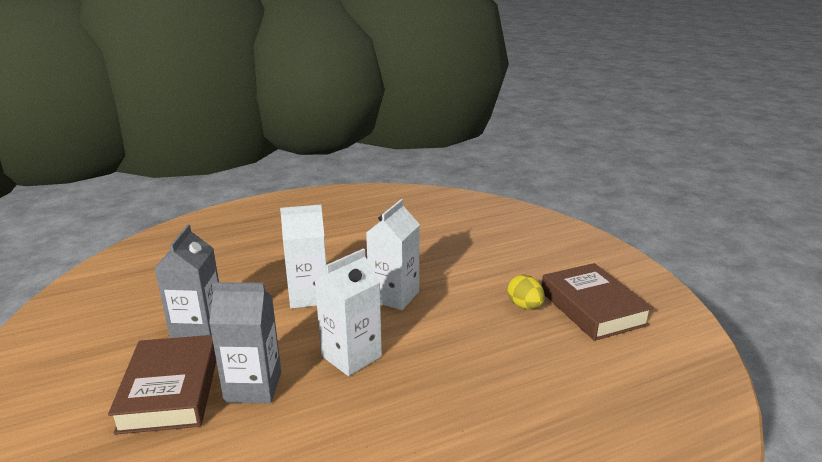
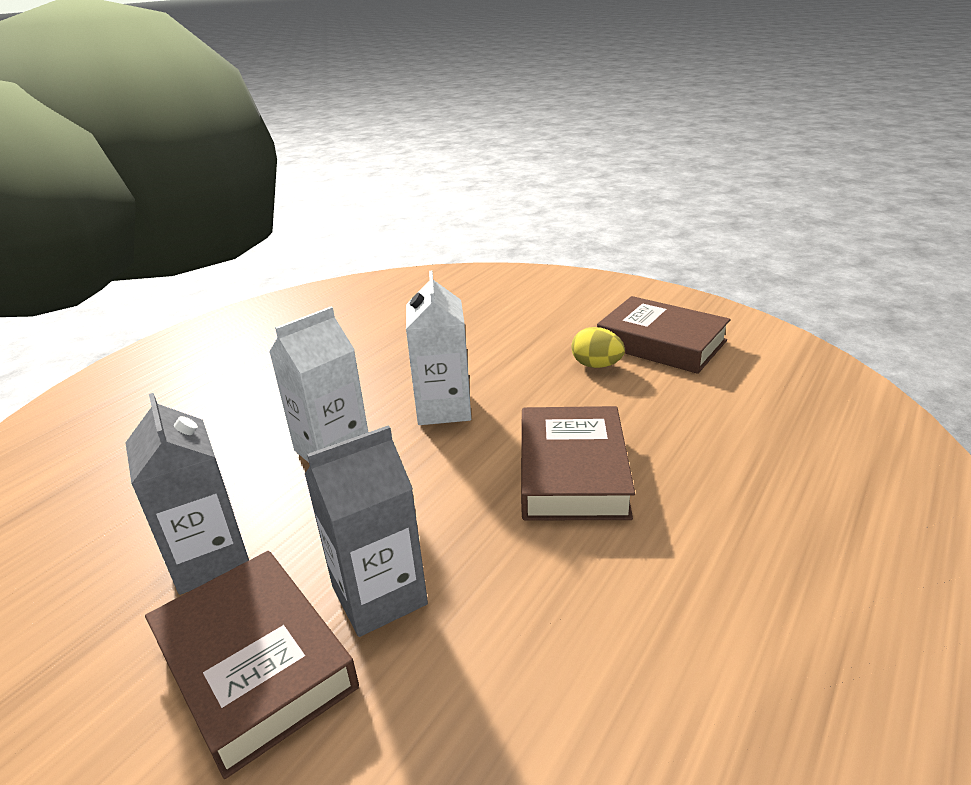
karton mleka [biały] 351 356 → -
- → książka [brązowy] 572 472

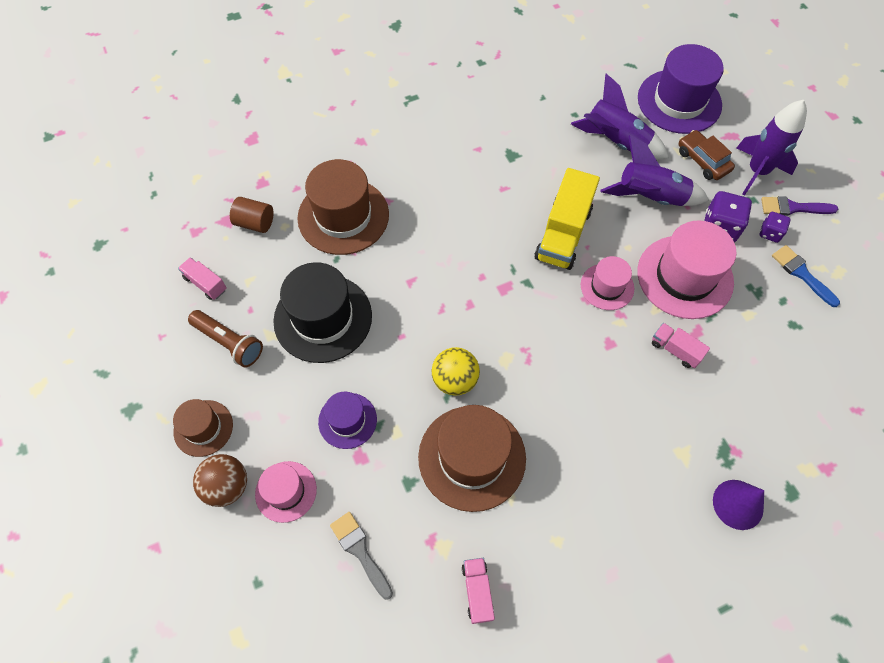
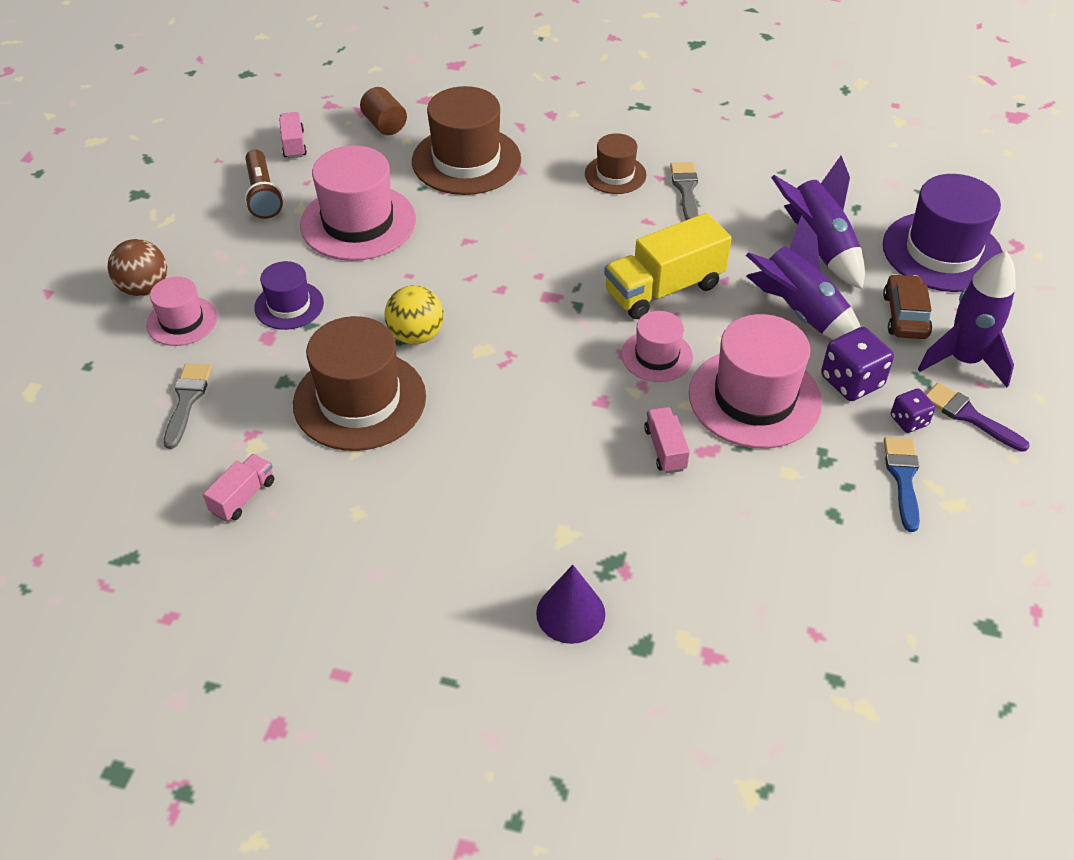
- → pędzel [szary] 686 189
kapelusz [brązowy] 203 428 → kapelusz [brązowy] 615 174, relocated
kapelusz [czarny] 323 318 → kapelusz [różowy] 358 222

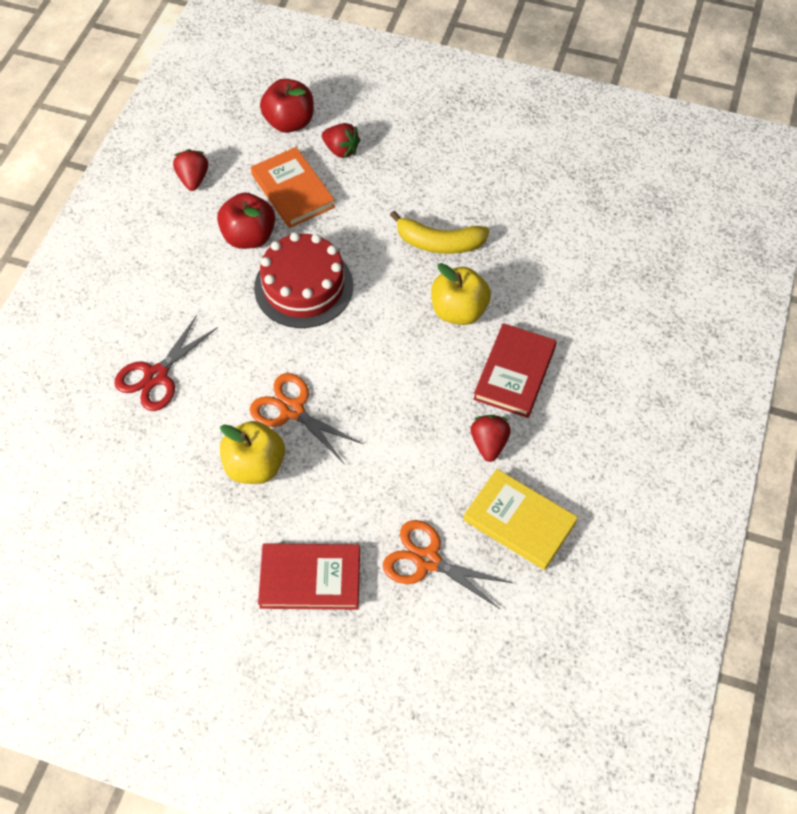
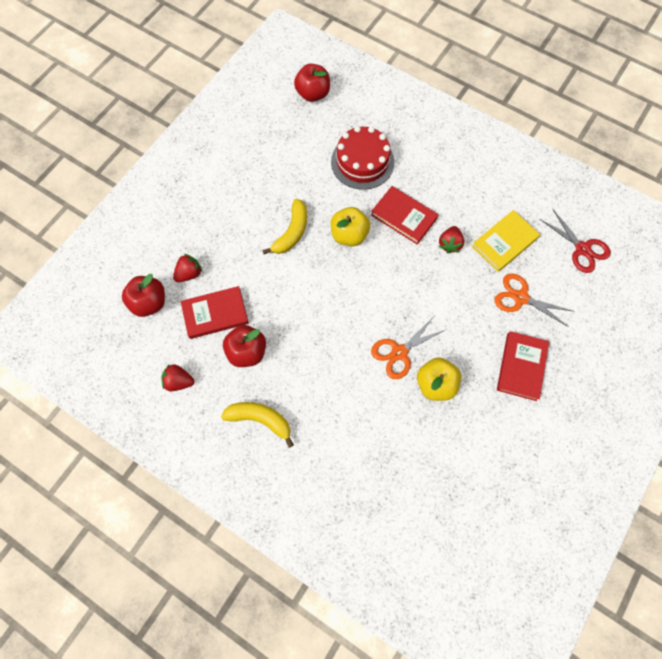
- → banan [żółty] 260 419
- → jabłko [czerwony] 313 94
nożyczki [czerwony] 156 376 → nożyczki [czerwony] 582 249, relocated
tort [czerwony] 303 286 → tort [czerwony] 362 162, relocated
książka [pomarańczowy] 293 191 → książka [czerwony] 215 314
nożyczki [pomarańczowy] 427 560 → nożyczki [pomarańczowy] 520 298, 75 degrees clockwise
truskawka [czerwony] 489 443 → truskawka [czerwony] 449 244, 90 degrees counterclockwise

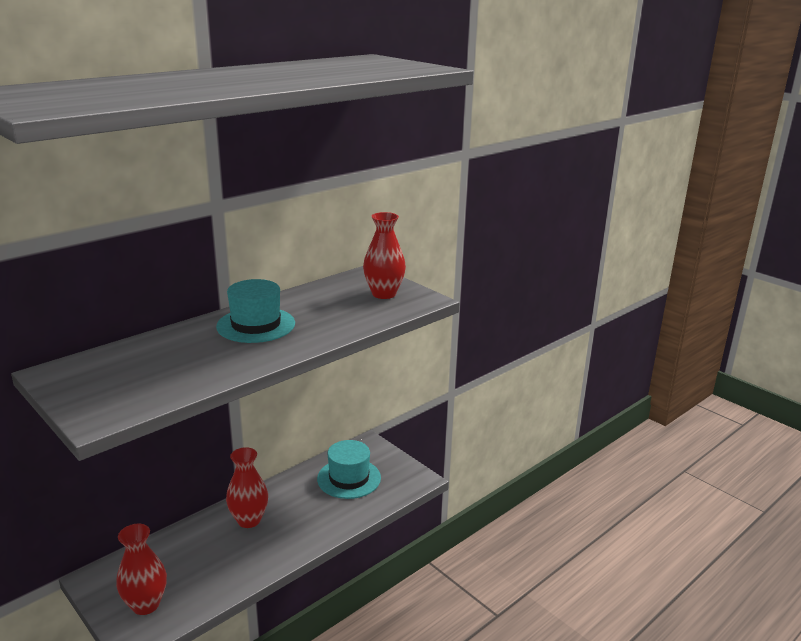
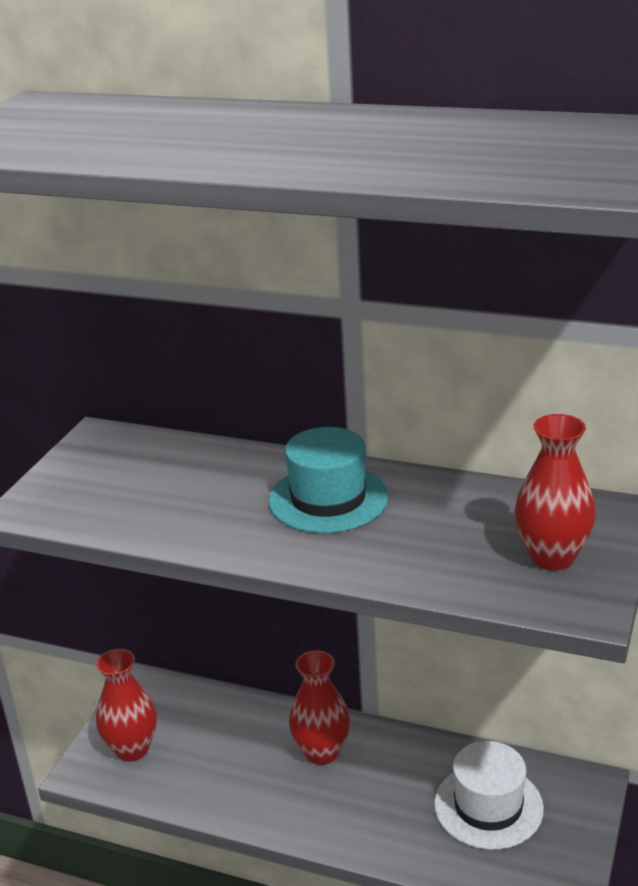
kapelusz [turkusowy] 349 478 → kapelusz [biały] 488 806

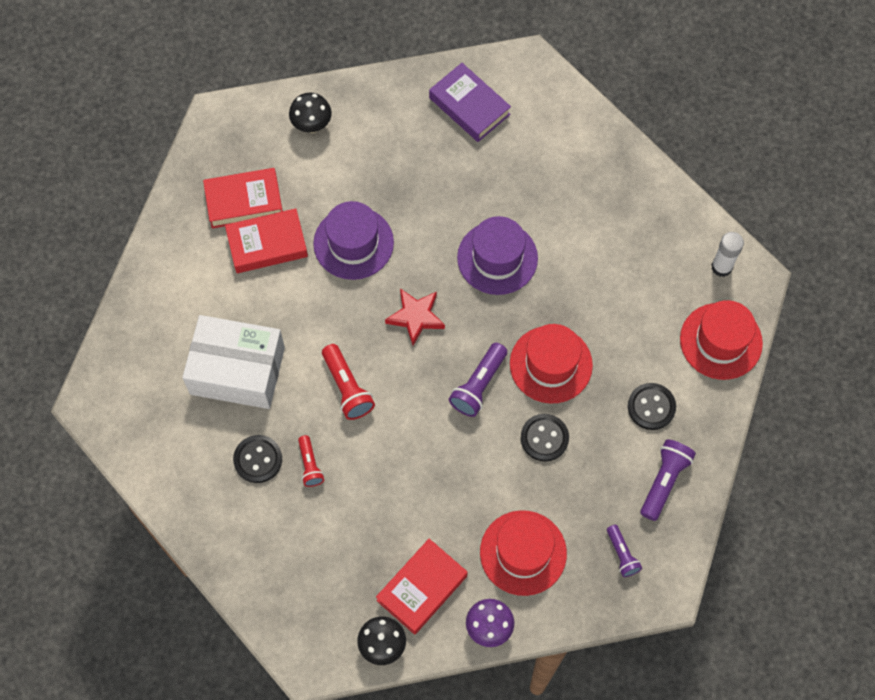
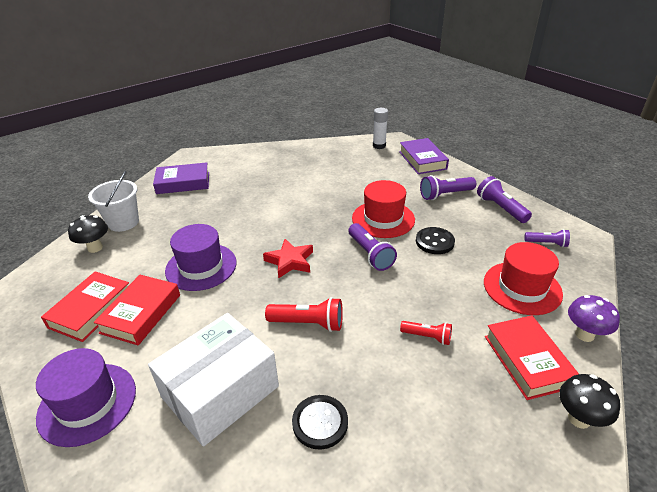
- → wiadro [biały] 123 222
latarka [czerwony] 310 465 → latarka [czerwony] 427 337, relocated
kapelusz [fioletowy] 497 258 → kapelusz [fioletowy] 87 403, relocated
guzik [czarny] 651 407 → latarka [fioletowy] 445 195
kapelusz [czerwony] 721 341 → książka [fioletowy] 422 160

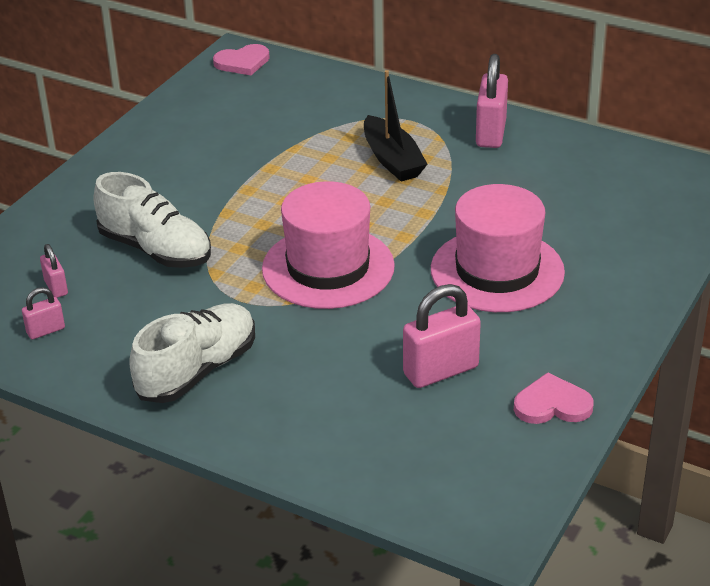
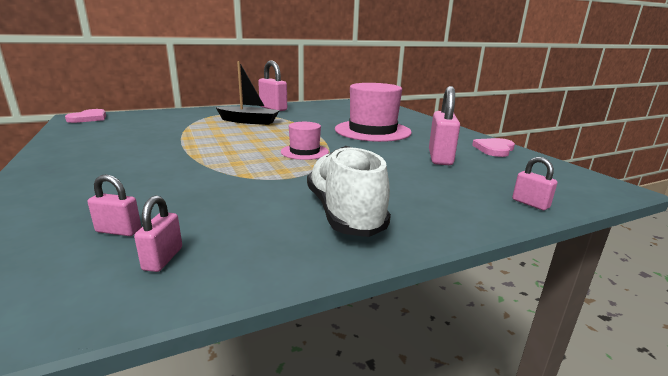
but [biały] 155 249 → -
- → kłódka [różowy] 530 203
kapelusz [różowy] 328 267 → kapelusz [różowy] 304 152, x0.51

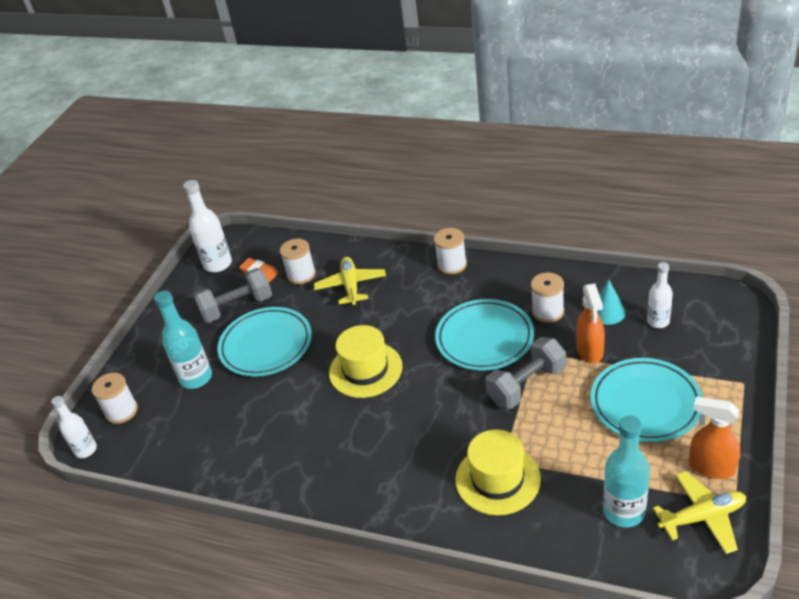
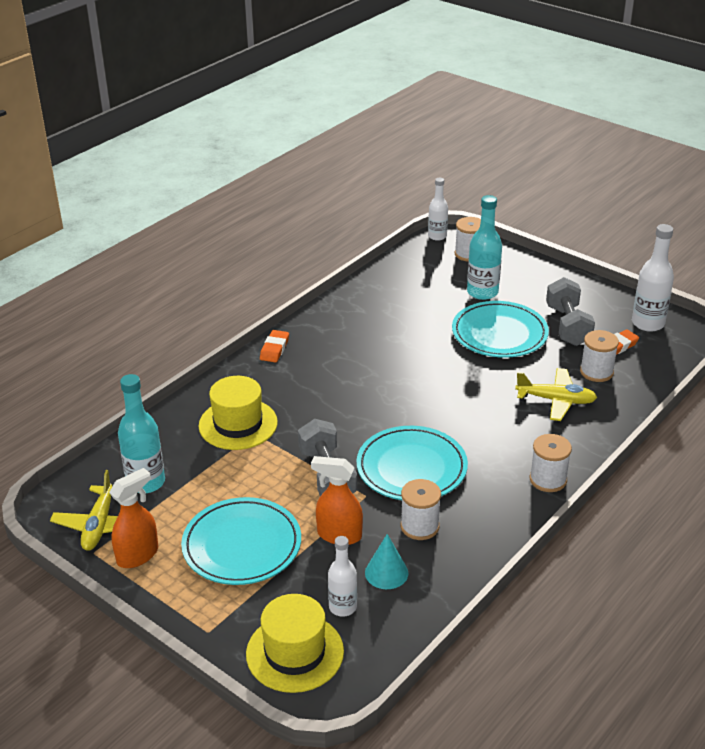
- → gumka do mazania [pomarańczowy] 274 349
kapelusz [żółty] 365 369 → kapelusz [żółty] 295 652, relocated

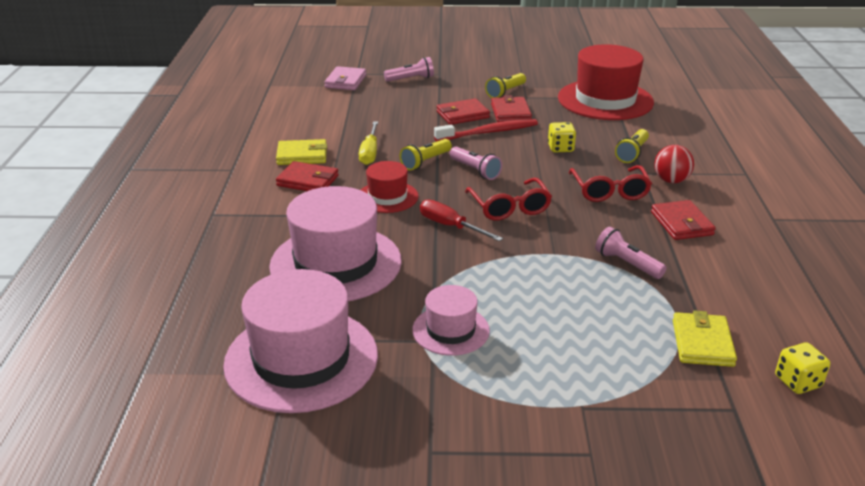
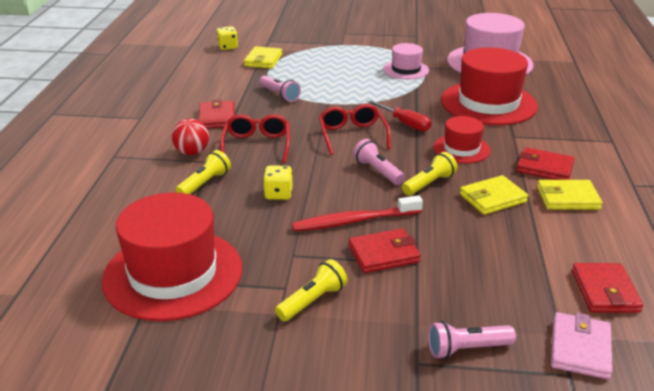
portfel [czerwony] 510 112 → portfel [czerwony] 604 291, relocated
śrubokręt [żółty] 370 153 → portfel [żółty] 492 198
kapelusz [różowy] 336 263 → kapelusz [czerwony] 488 103

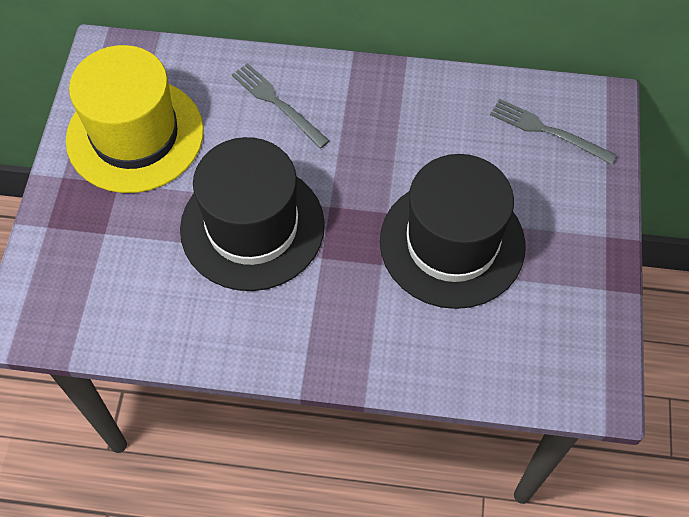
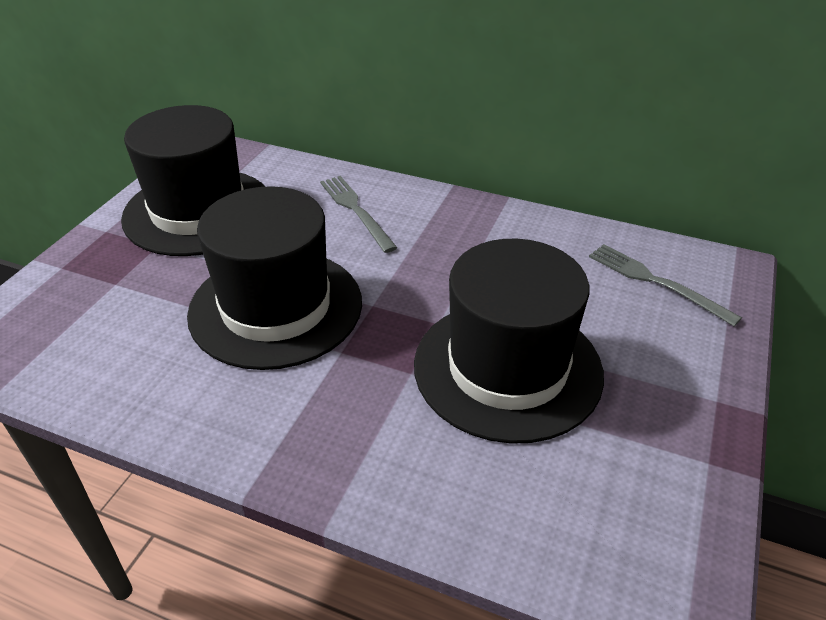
kapelusz [żółty] 135 135 → kapelusz [czarny] 198 211

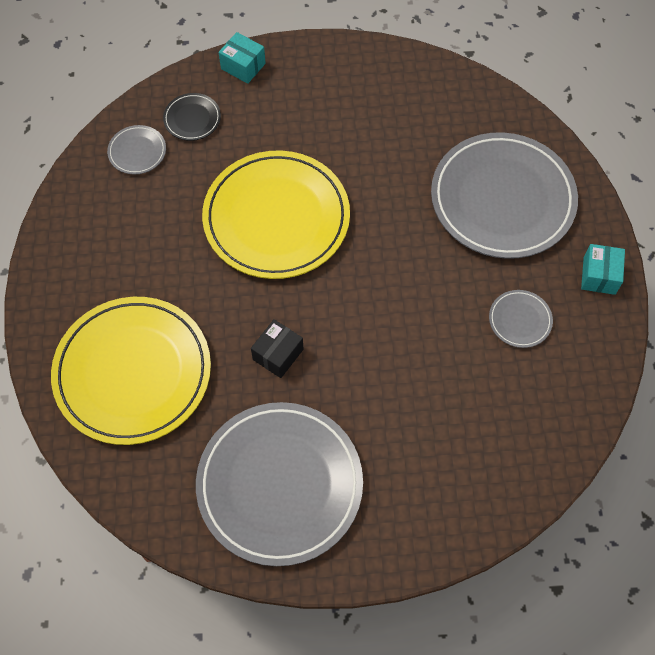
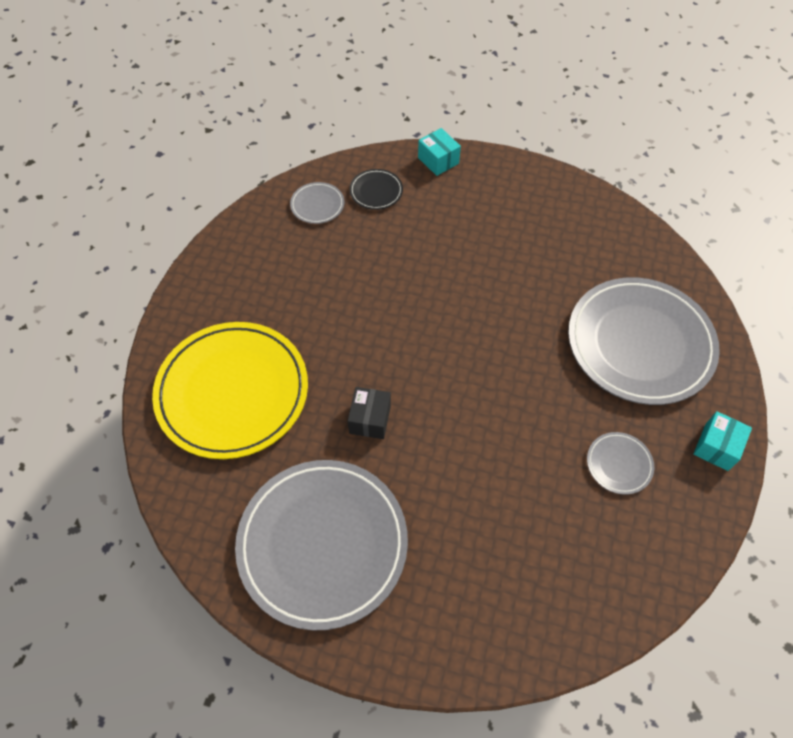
talerz [żółty] 276 218 → -
pudełko [czarny] 278 354 → pudełko [czarny] 370 419, 45 degrees counterclockwise

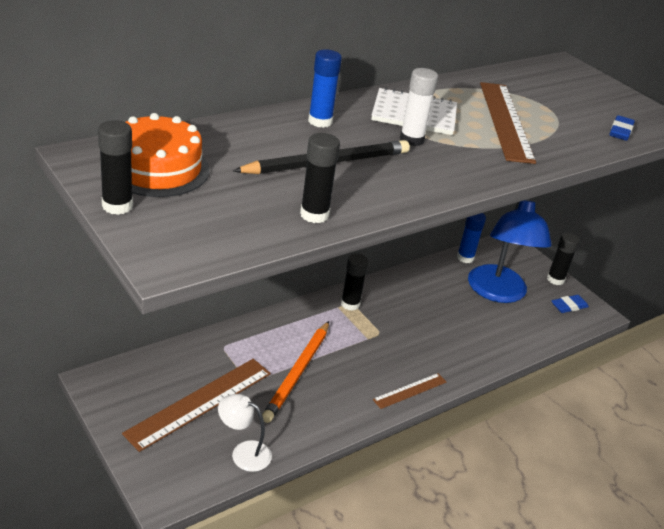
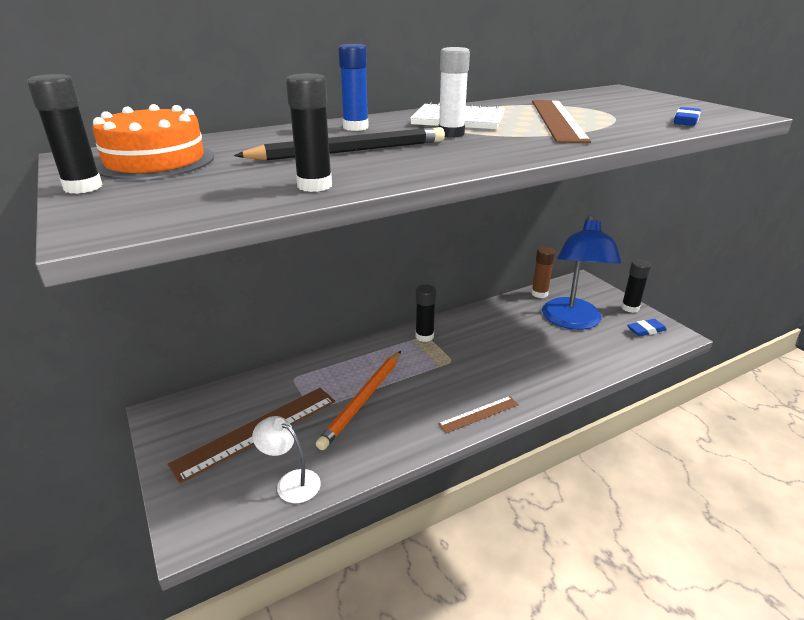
klej w sztyfcie [niebieski] 465 258 → klej w sztyfcie [brązowy] 539 294

